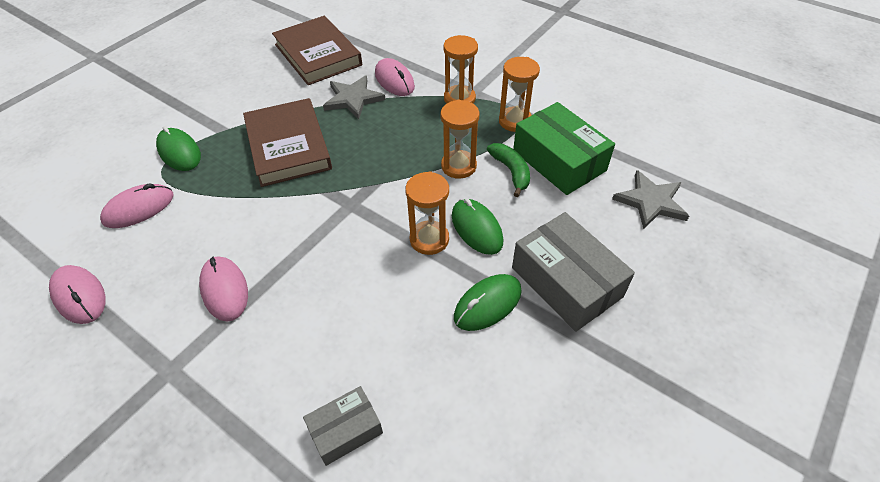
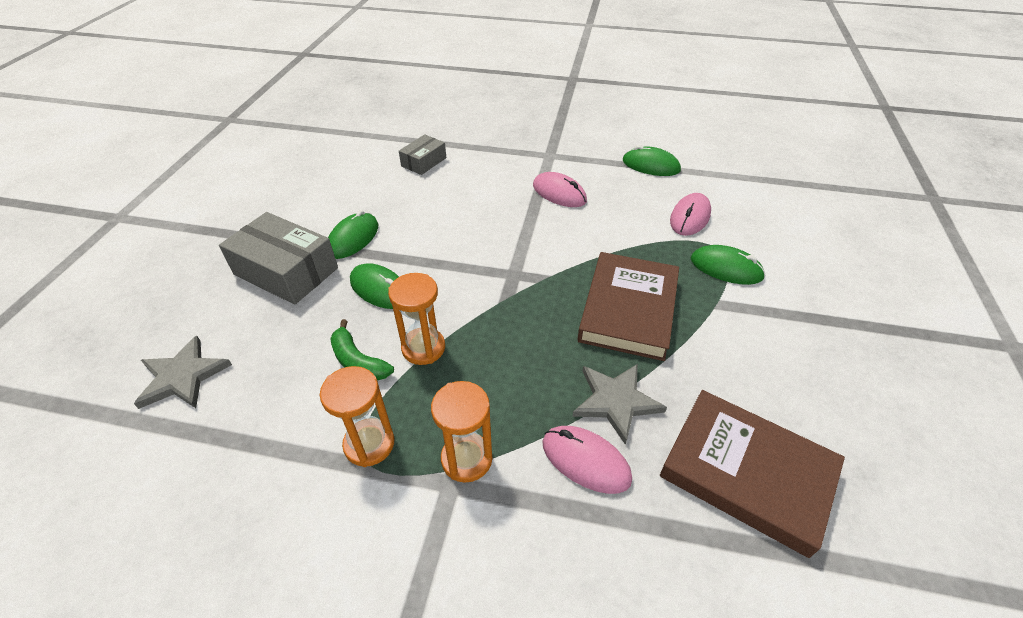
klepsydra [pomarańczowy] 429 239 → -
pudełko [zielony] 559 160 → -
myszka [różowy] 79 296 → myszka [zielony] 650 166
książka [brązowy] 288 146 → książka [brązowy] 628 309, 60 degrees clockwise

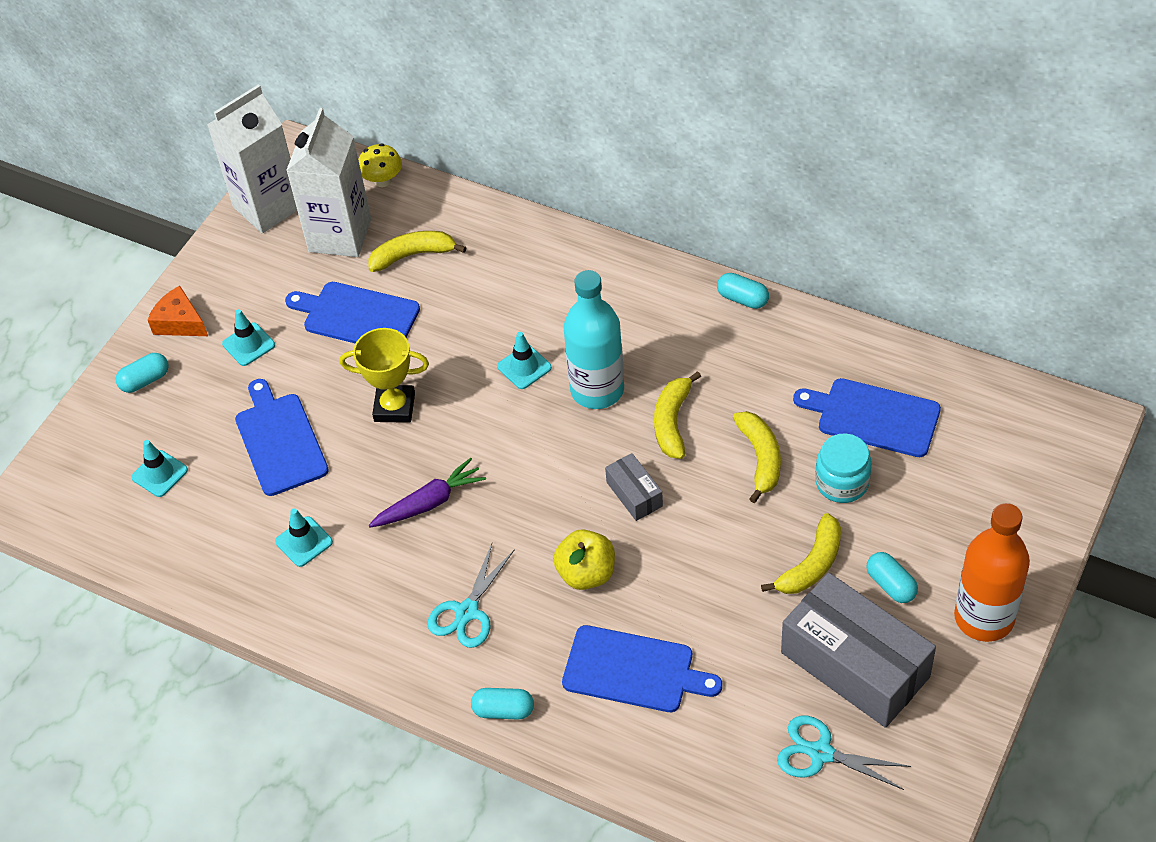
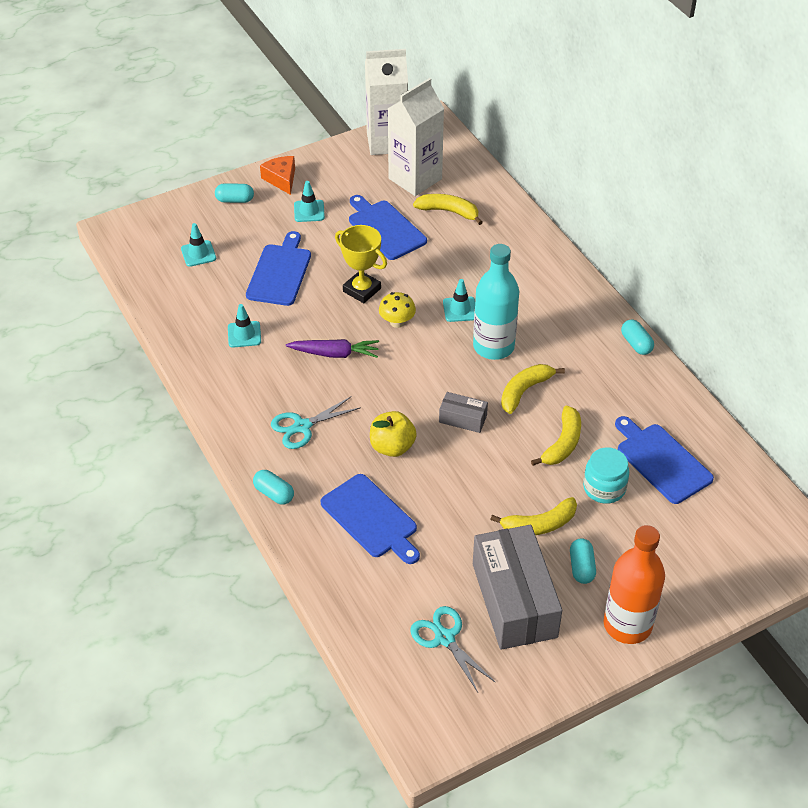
grzyb [żółty] 382 180 → grzyb [żółty] 397 322, relocated
pudełko [szary] 634 494 → pudełko [szary] 463 419, 75 degrees counterclockwise

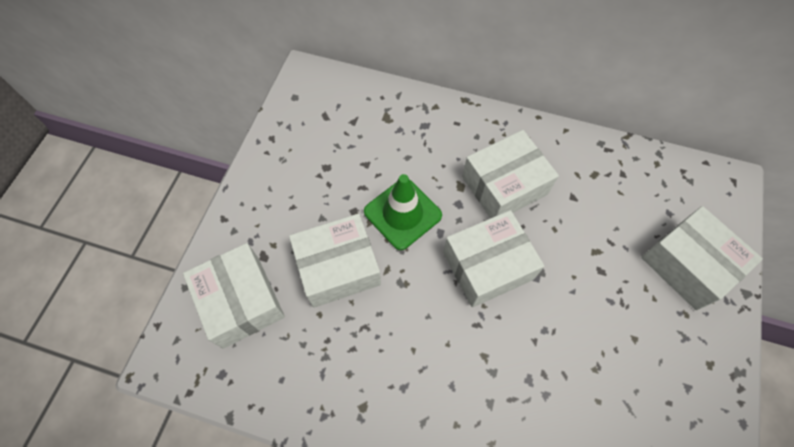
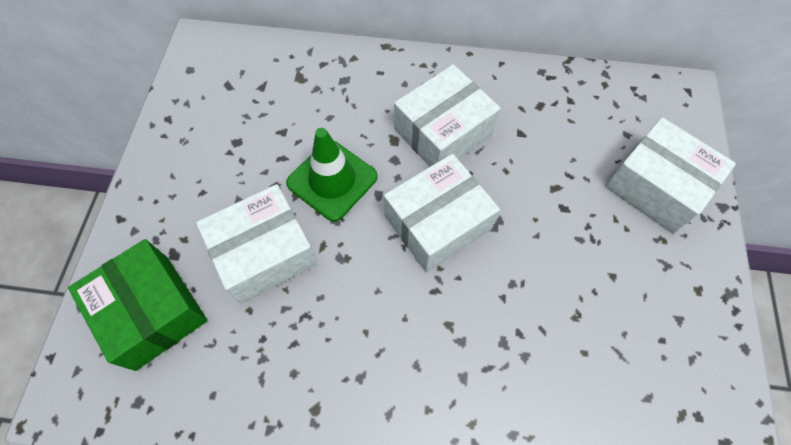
pudełko [biały] 241 301 → pudełko [zielony] 152 311

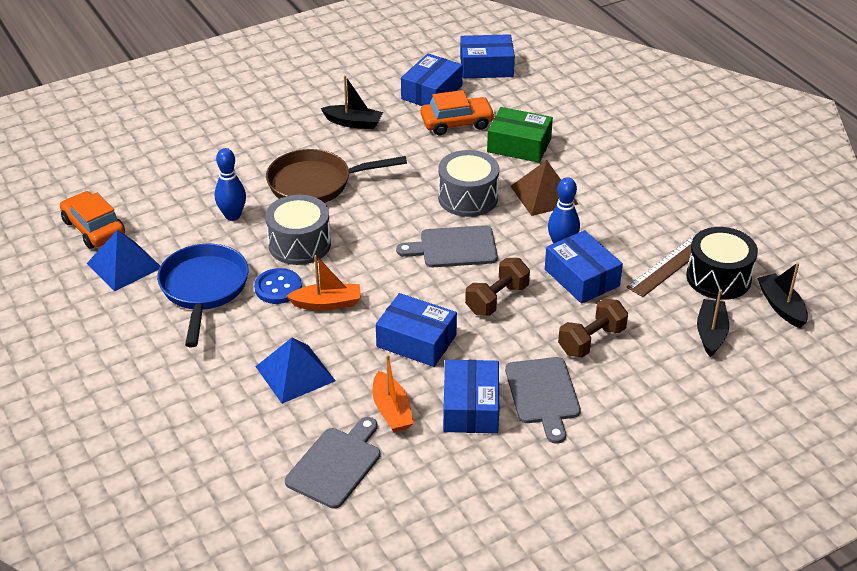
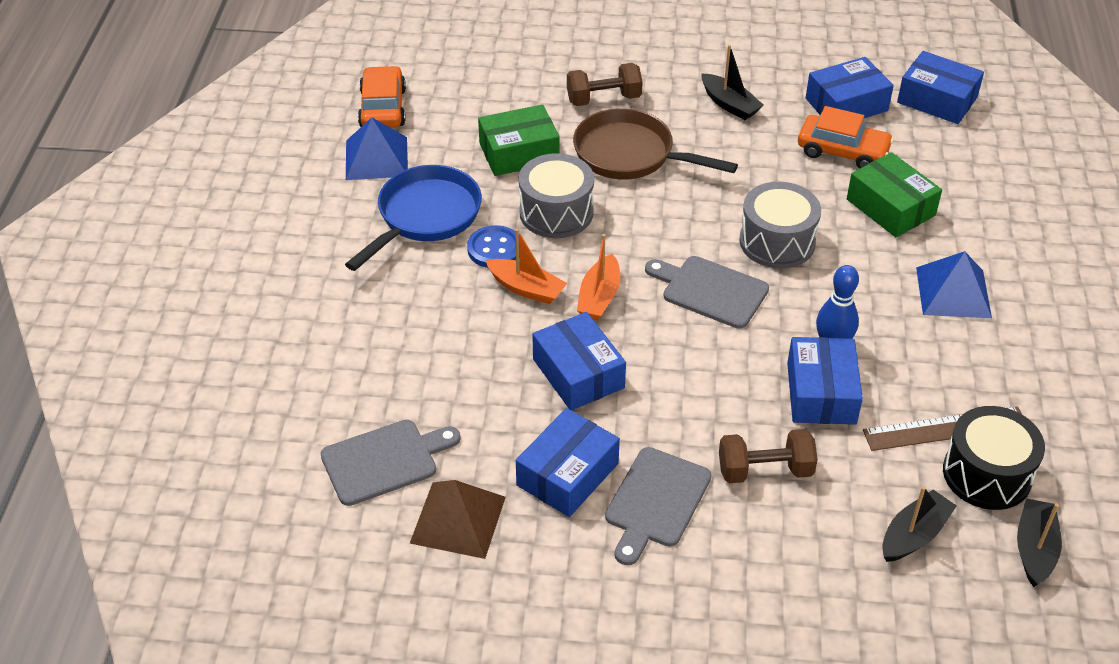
piramida [niebieski] 295 373 → piramida [niebieski] 953 292, relocated
łódka [pomarańczowy] 391 410 → łódka [pomarańczowy] 599 297, relocated
hantel [brązowy] 497 299 → hantel [brązowy] 603 99, relocated
piramida [brązowy] 544 195 → piramida [brązowy] 458 520, relocated
kręgiel [niebieski] 232 216 → pudełko [zielony] 519 153

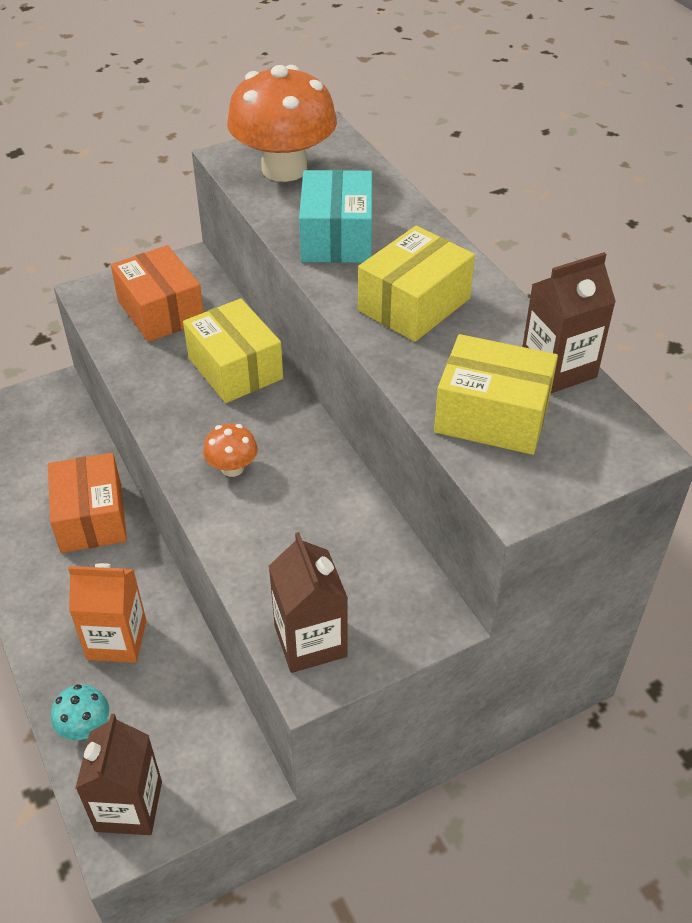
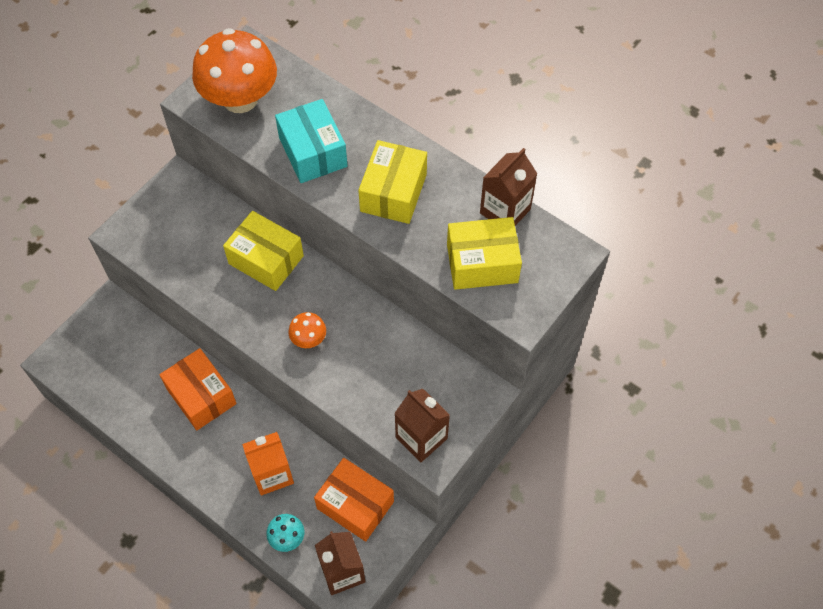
pudełko [pomarańczowy] 160 311 → pudełko [pomarańczowy] 355 505, relocated

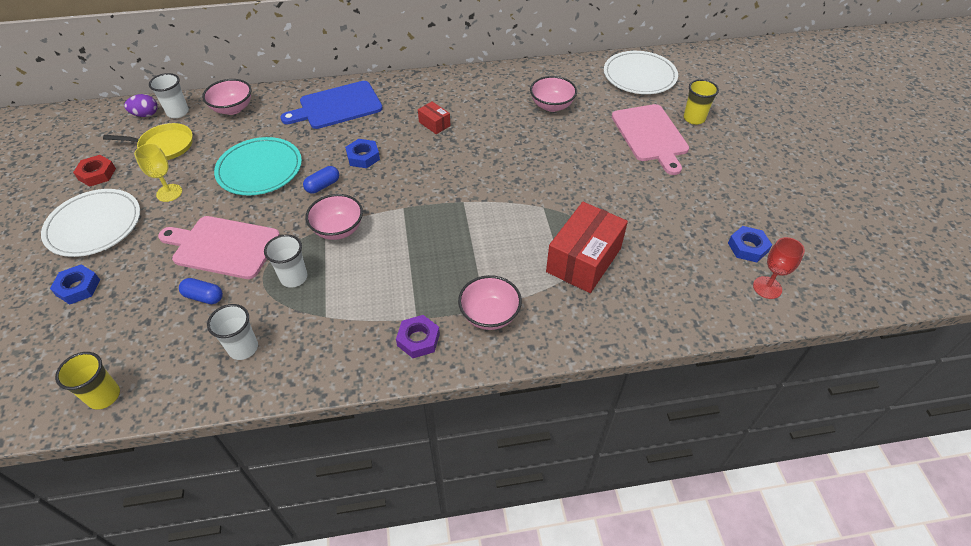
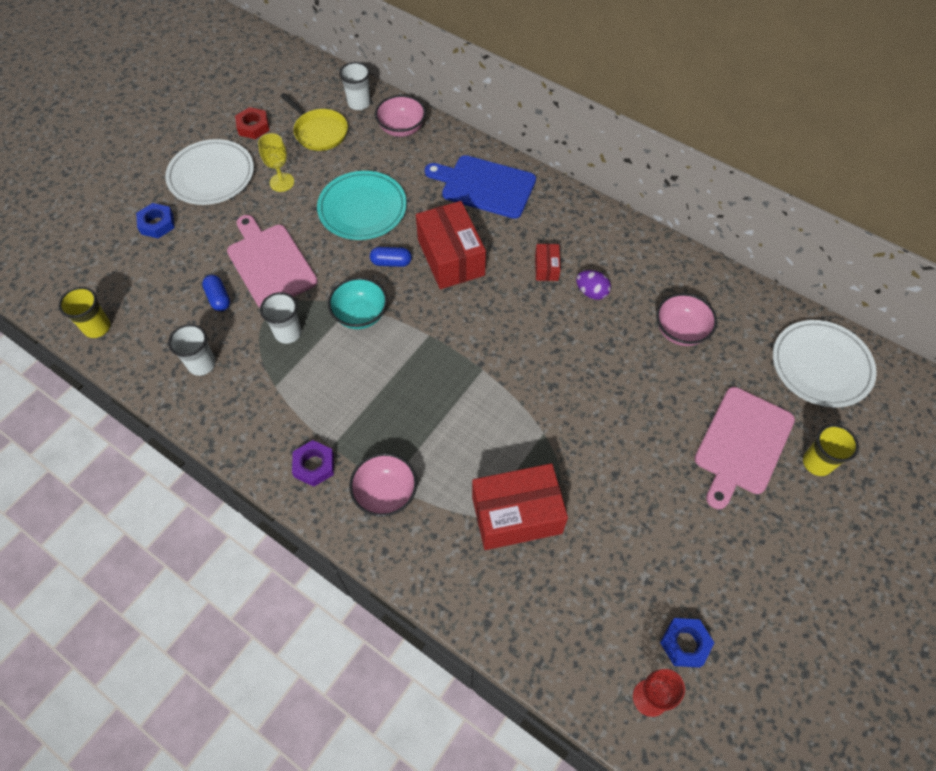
jajko [fioletowy] 146 115 → jajko [fioletowy] 591 292, relocated
nakrętka [niebieski] 363 157 → pudełko [czerwony] 451 257
miska [różowy] 338 229 → miska [turkusowy] 360 315

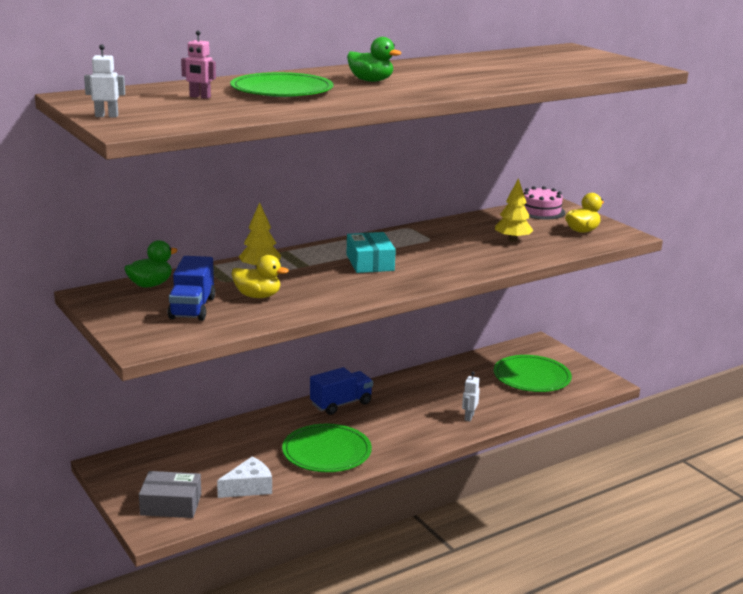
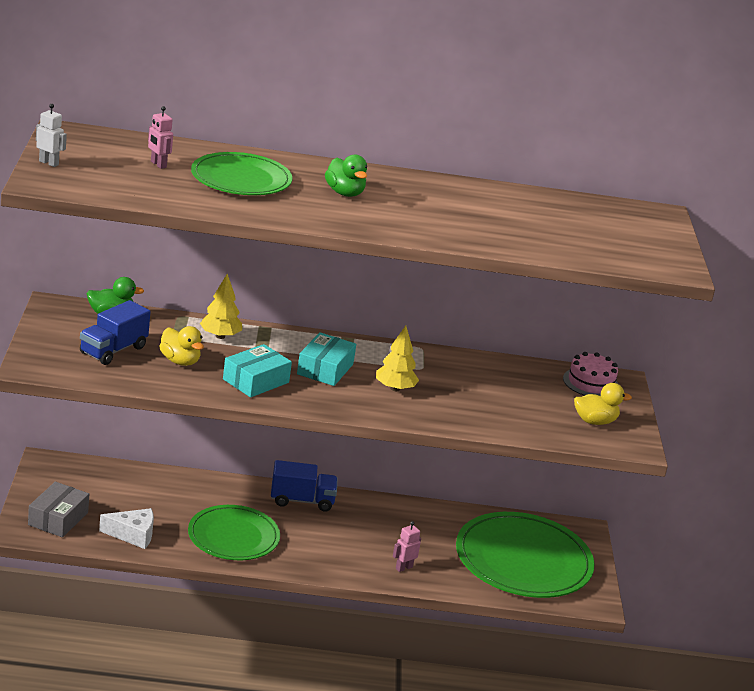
- → pudełko [turkusowy] 256 381
drzewko [żółty] 512 240 → drzewko [żółty] 395 388, relocated
robot [biały] 469 417 → robot [różowy] 403 568
pudełko [szary] 171 504 → pudełko [szary] 58 518, 75 degrees clockwise
talerz [zielony] 531 377 → talerz [zielony] 523 560, x1.55

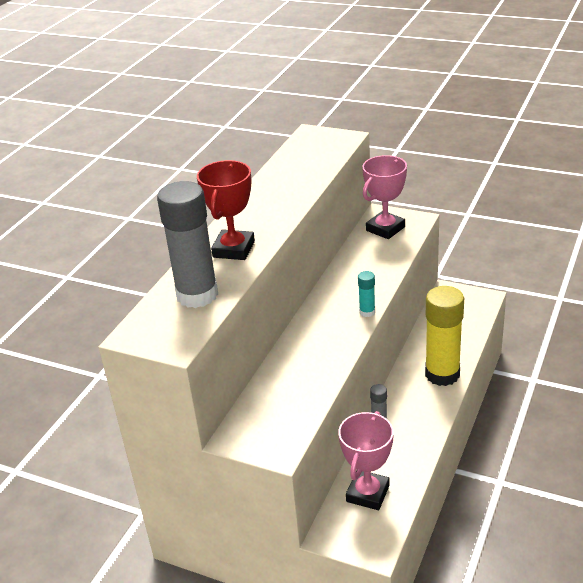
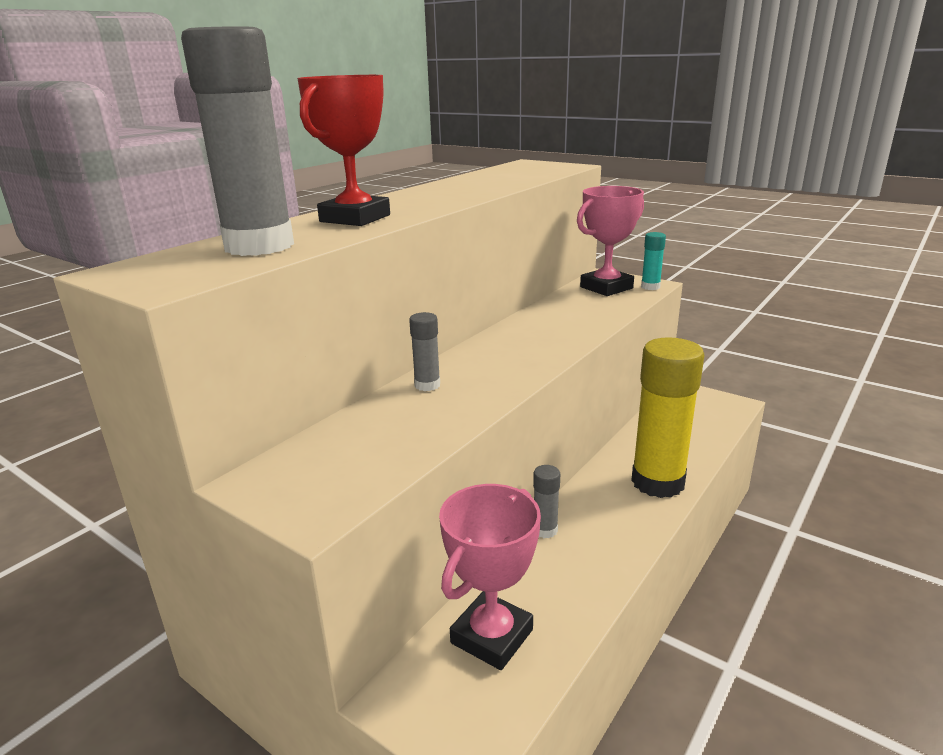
- → klej w sztyfcie [szary] 427 385
klej w sztyfcie [turkusowy] 367 312 → klej w sztyfcie [turkusowy] 650 287, relocated

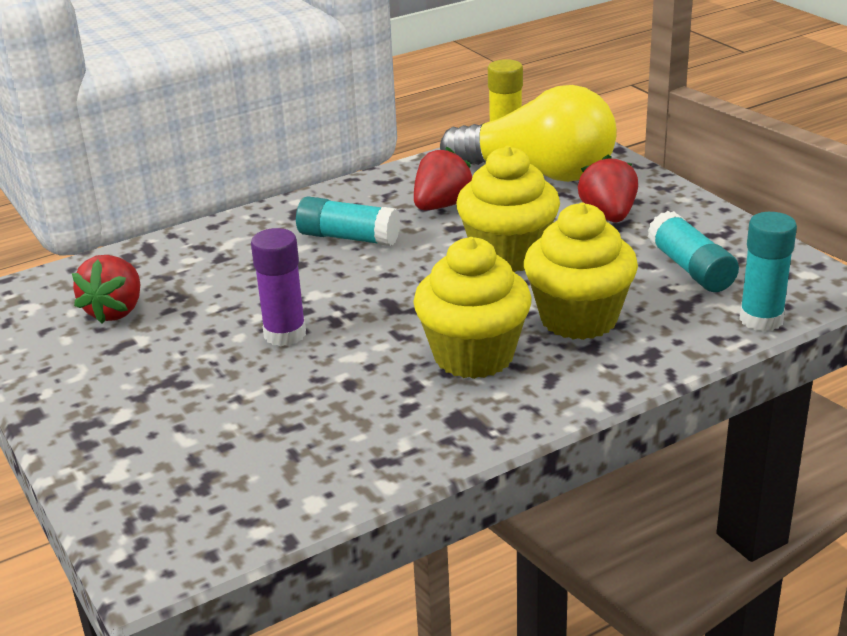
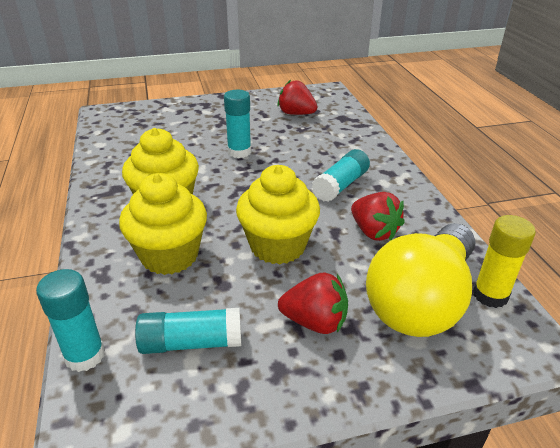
klej w sztyfcie [fioletowy] 285 334 → klej w sztyfcie [turkusowy] 239 152

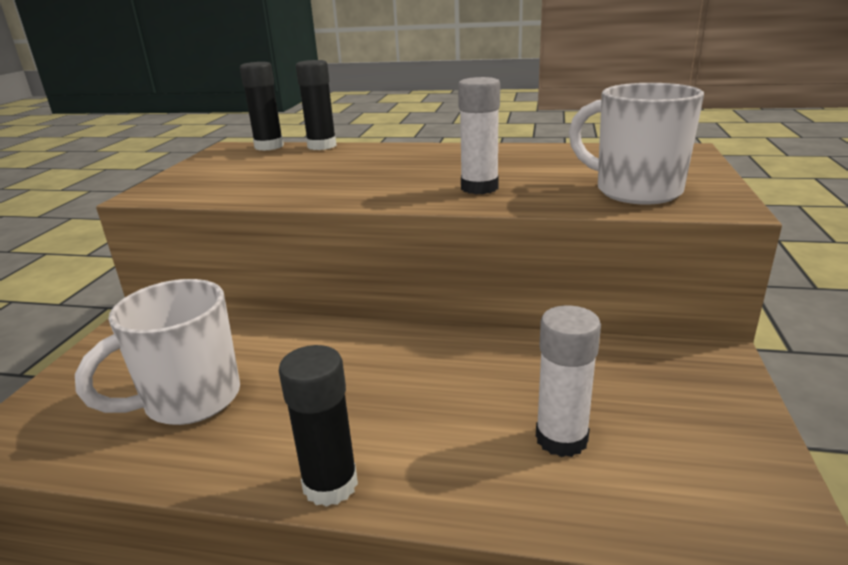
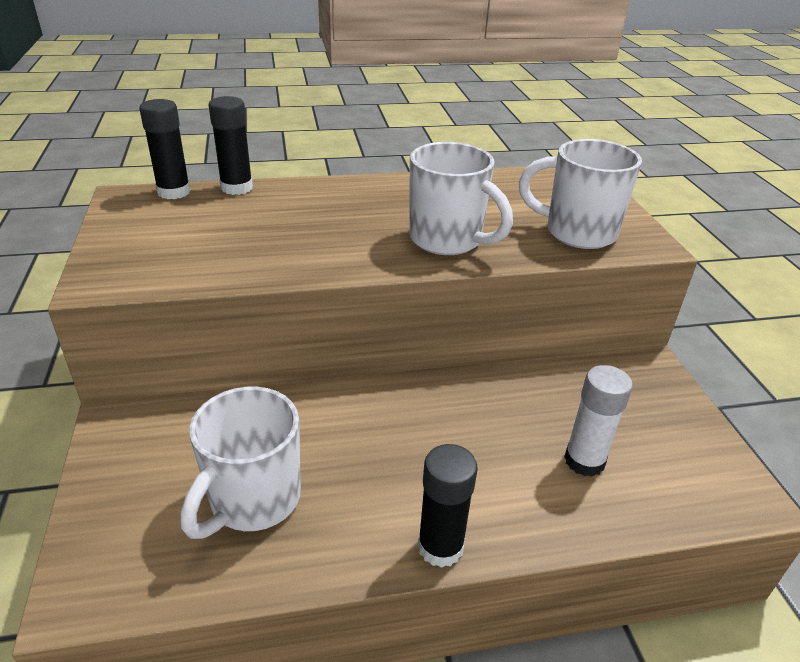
klej w sztyfcie [biały] 479 188 → kubek [biały] 448 240

